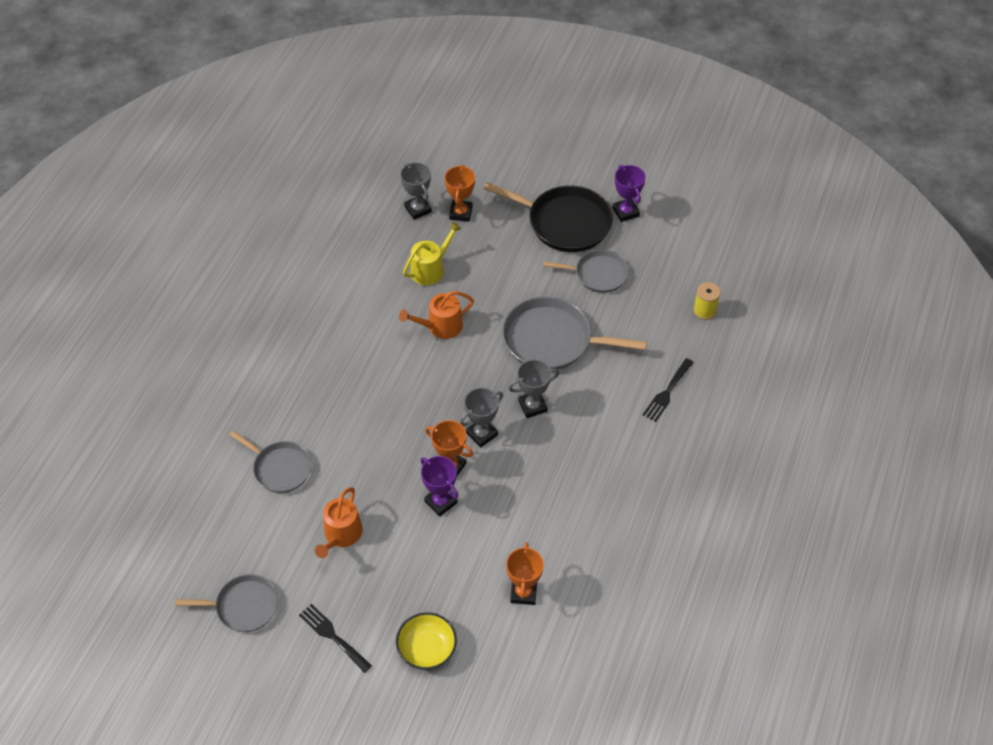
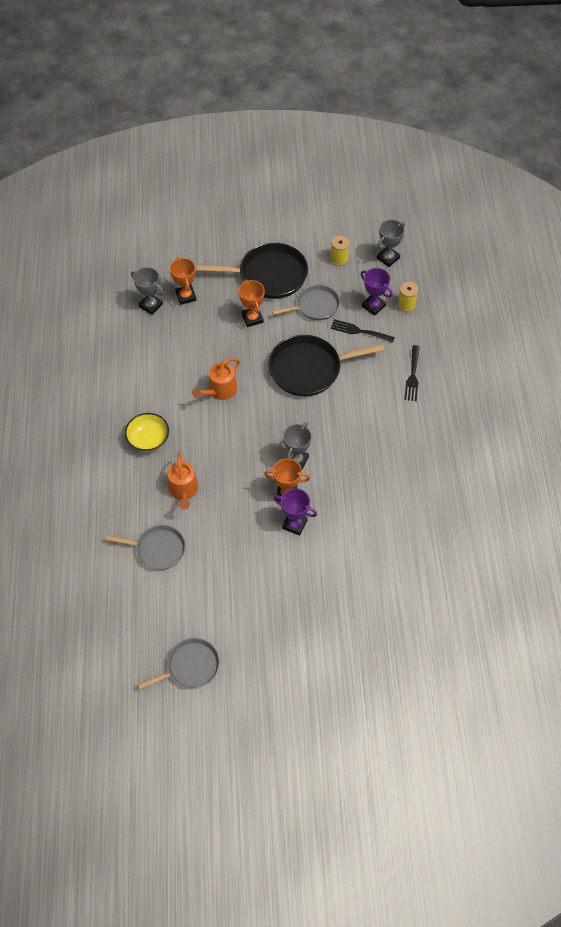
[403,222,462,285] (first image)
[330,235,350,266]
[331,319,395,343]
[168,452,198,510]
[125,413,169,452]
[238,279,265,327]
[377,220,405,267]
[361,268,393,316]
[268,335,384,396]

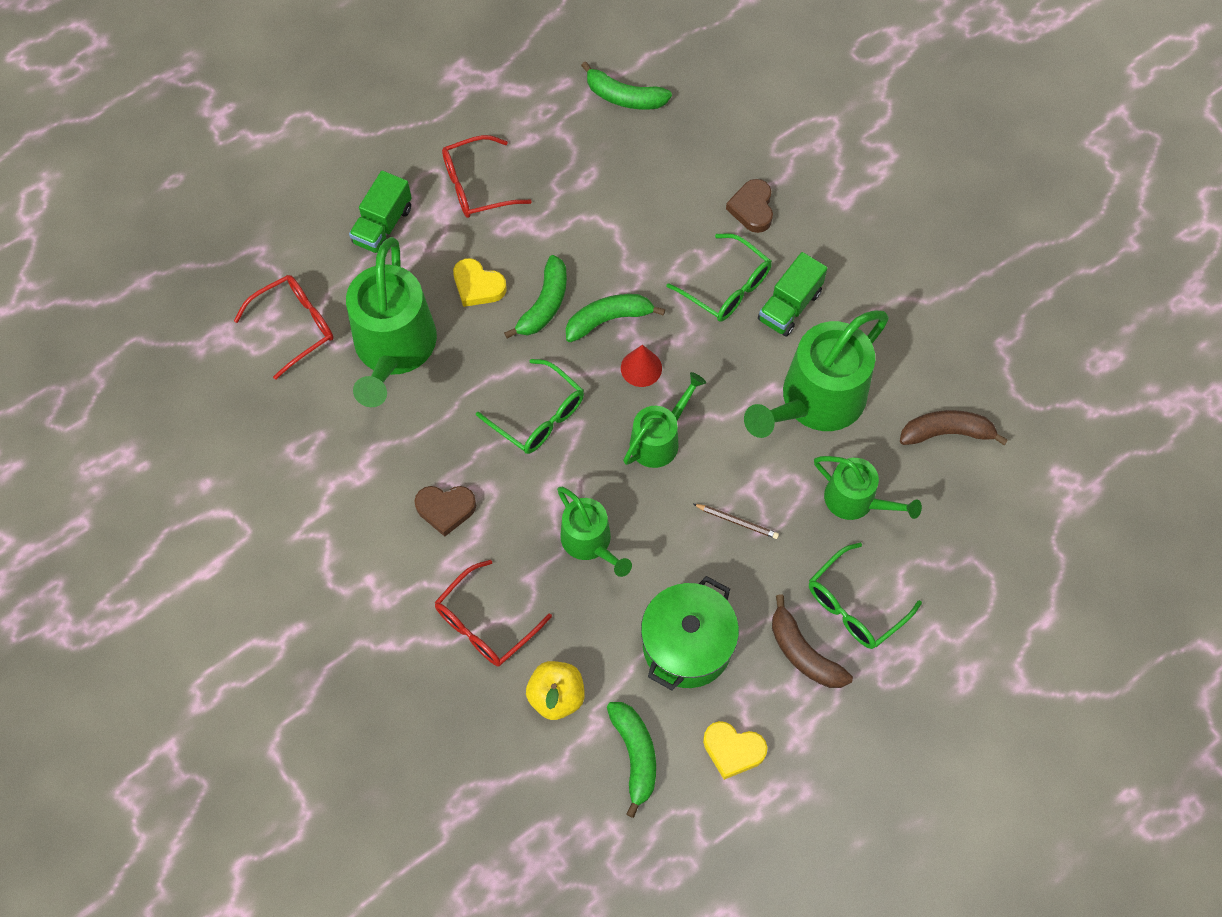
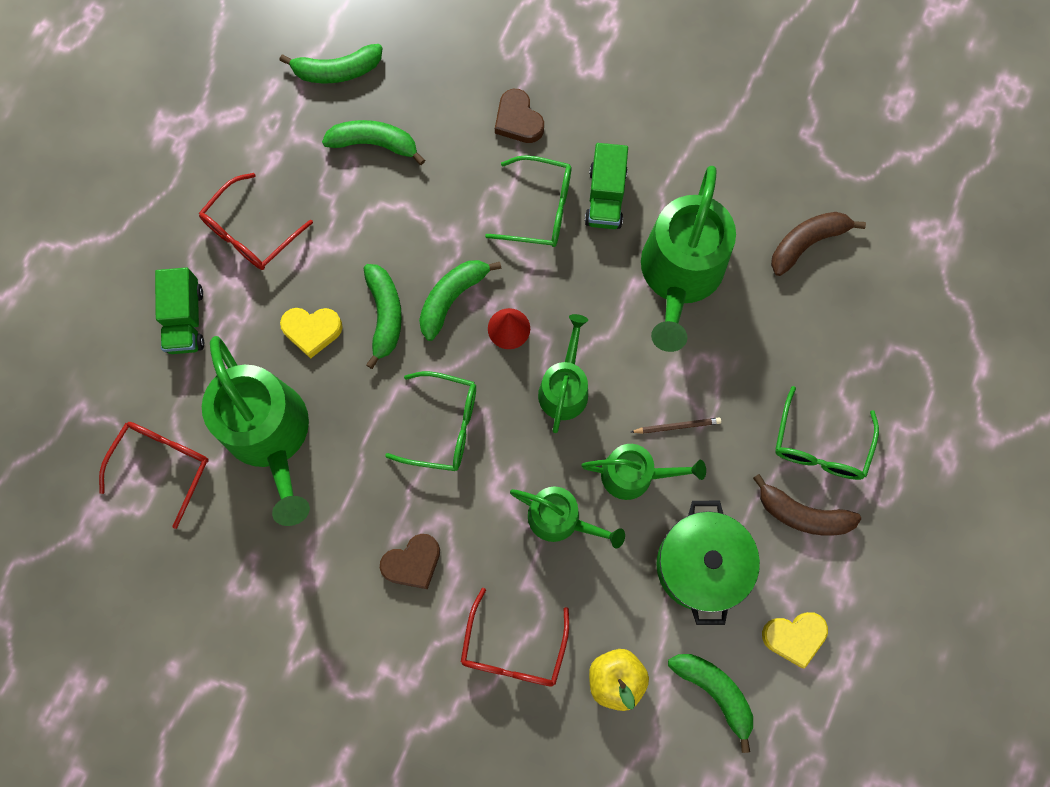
[322,120,425,165]
[581,444,706,500]

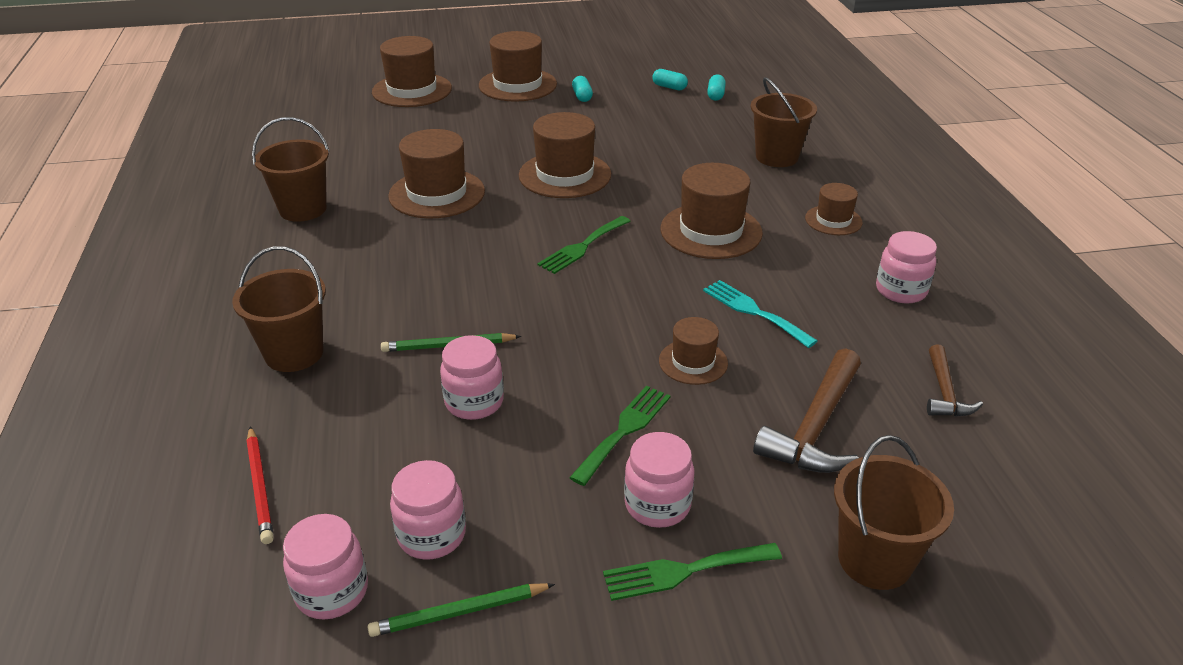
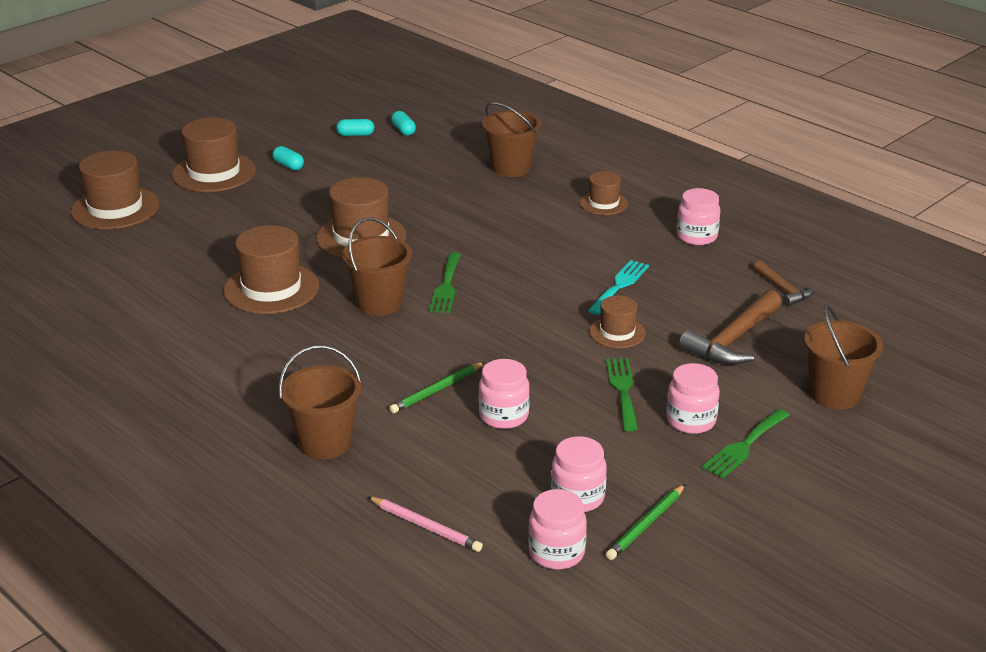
[660,163,763,259] (first image)
[342,217,412,316]
[368,497,483,552]
[588,260,649,315]
[679,290,782,365]

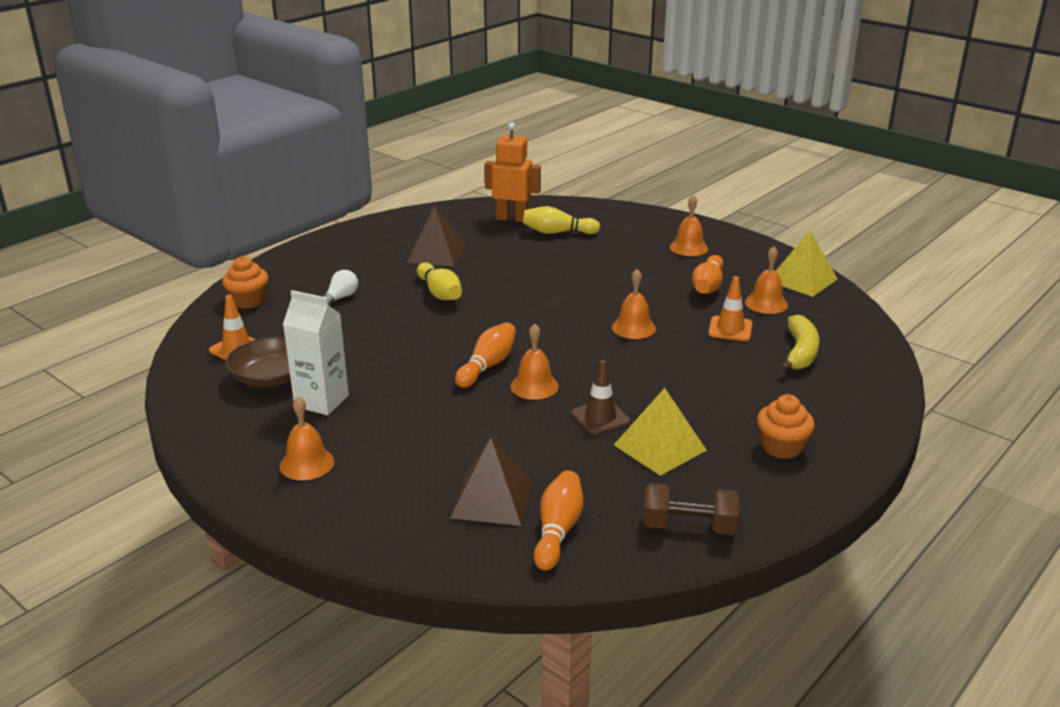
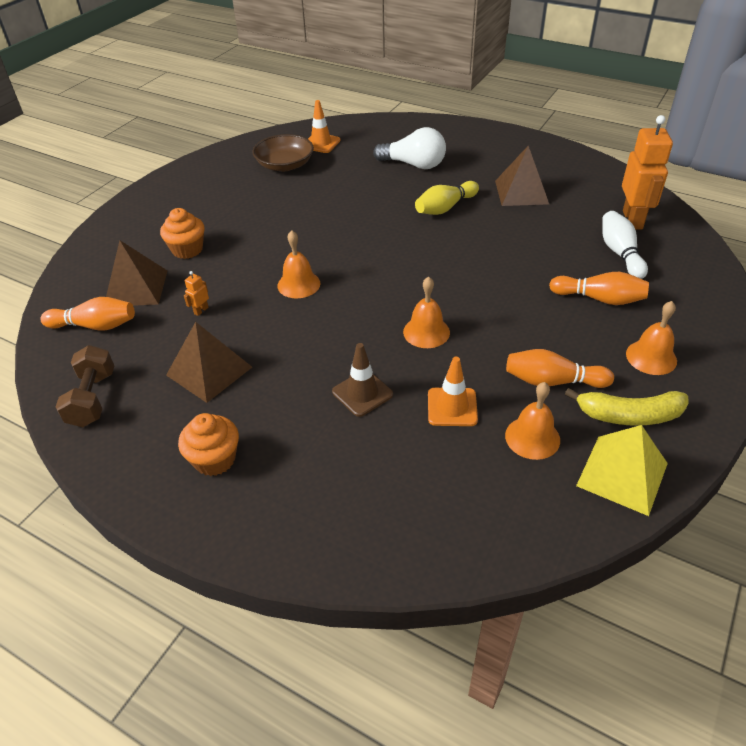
[280,396,334,480] (first image)
[283,290,349,415] (first image)
[184,271,209,316]
[160,208,205,259]
[549,272,649,305]
[332,343,393,417]
[565,388,689,426]
[602,211,648,279]
[166,322,252,403]
[373,127,446,169]

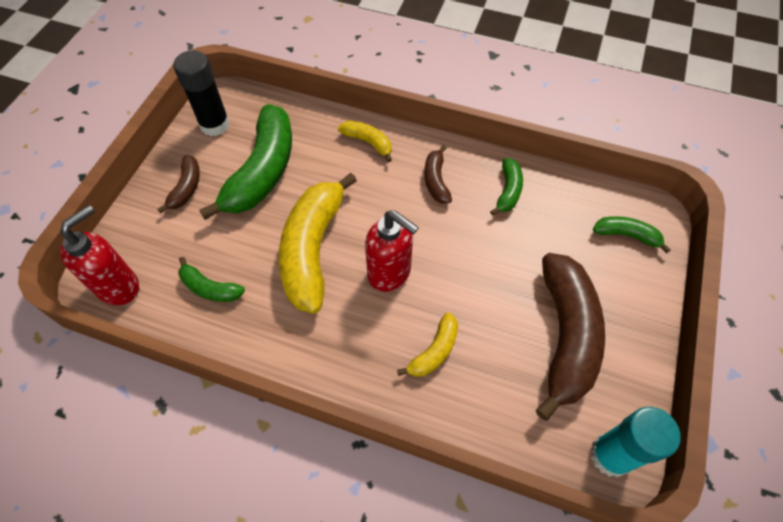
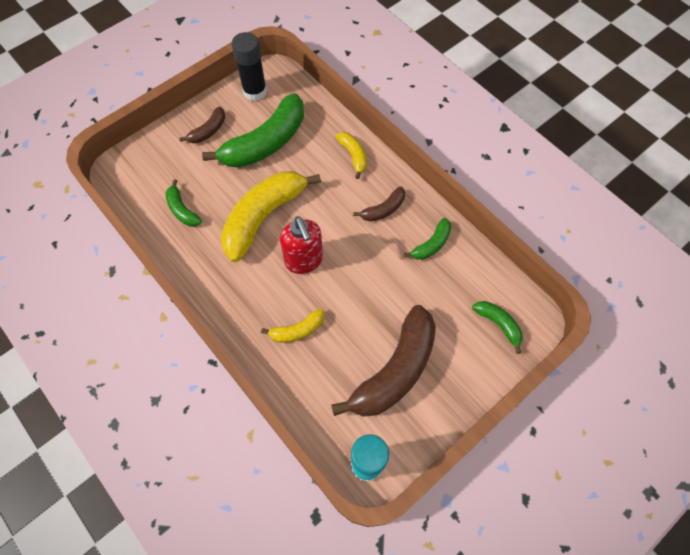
[60,205,139,305] (first image)
[353,186,405,222]

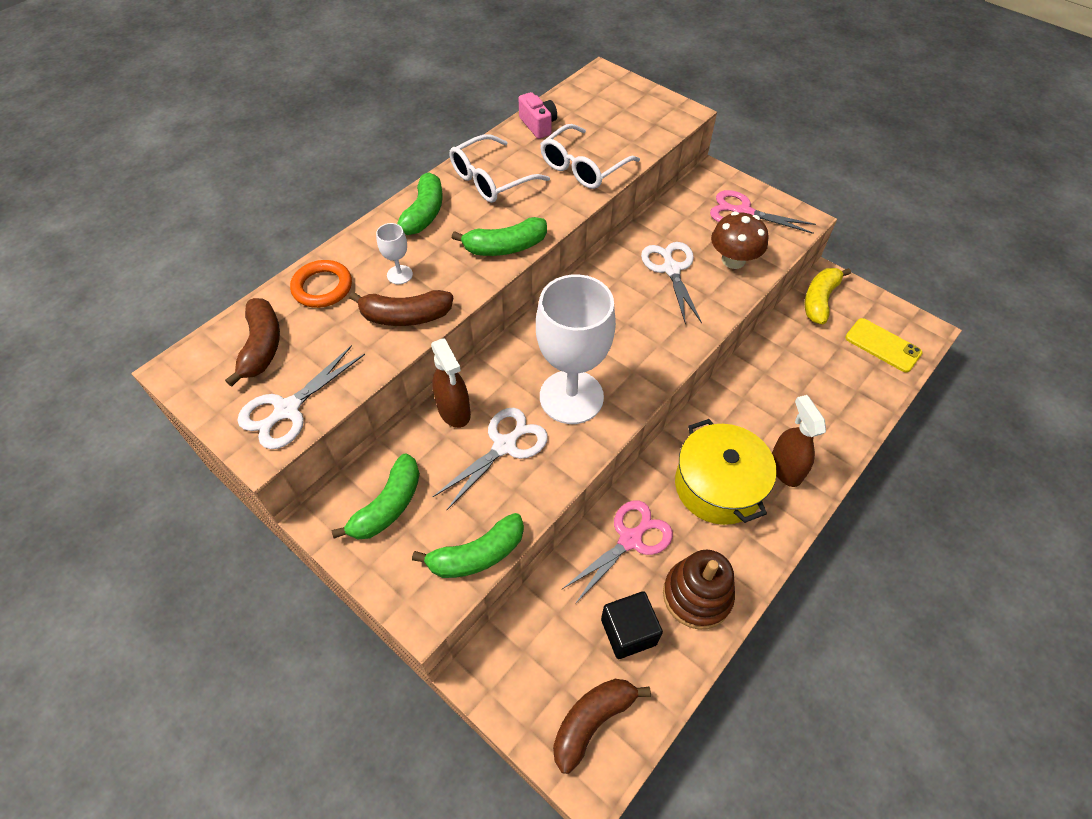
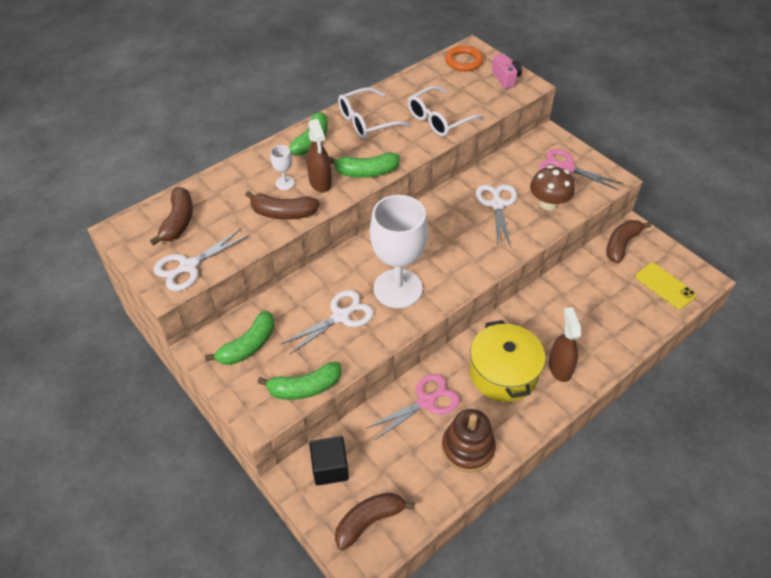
[445,46,483,71]
[307,119,332,192]
[492,54,522,89]
[309,436,349,485]
[606,220,651,263]

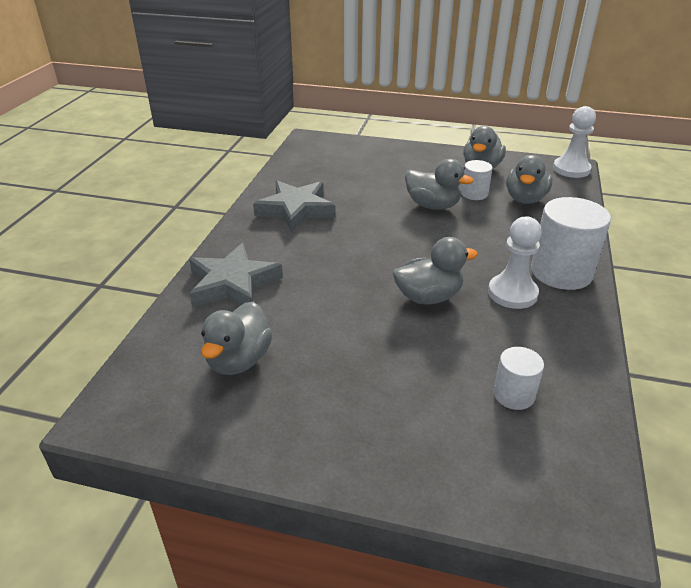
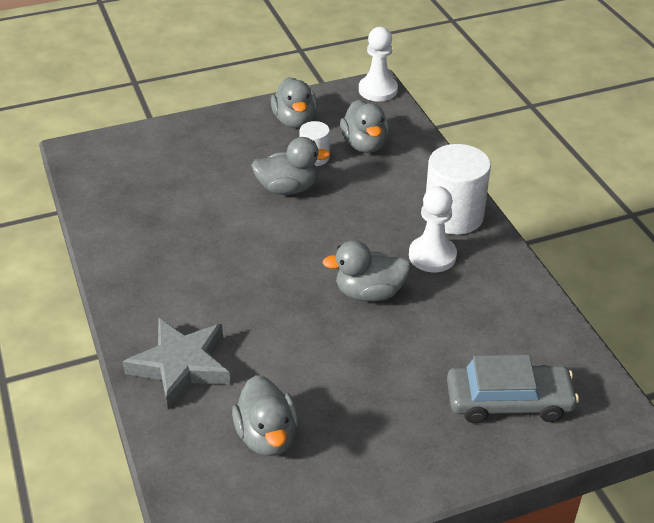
[253,181,336,232] (first image)
[493,347,544,410] (first image)
[447,355,579,424]
[322,240,411,302]

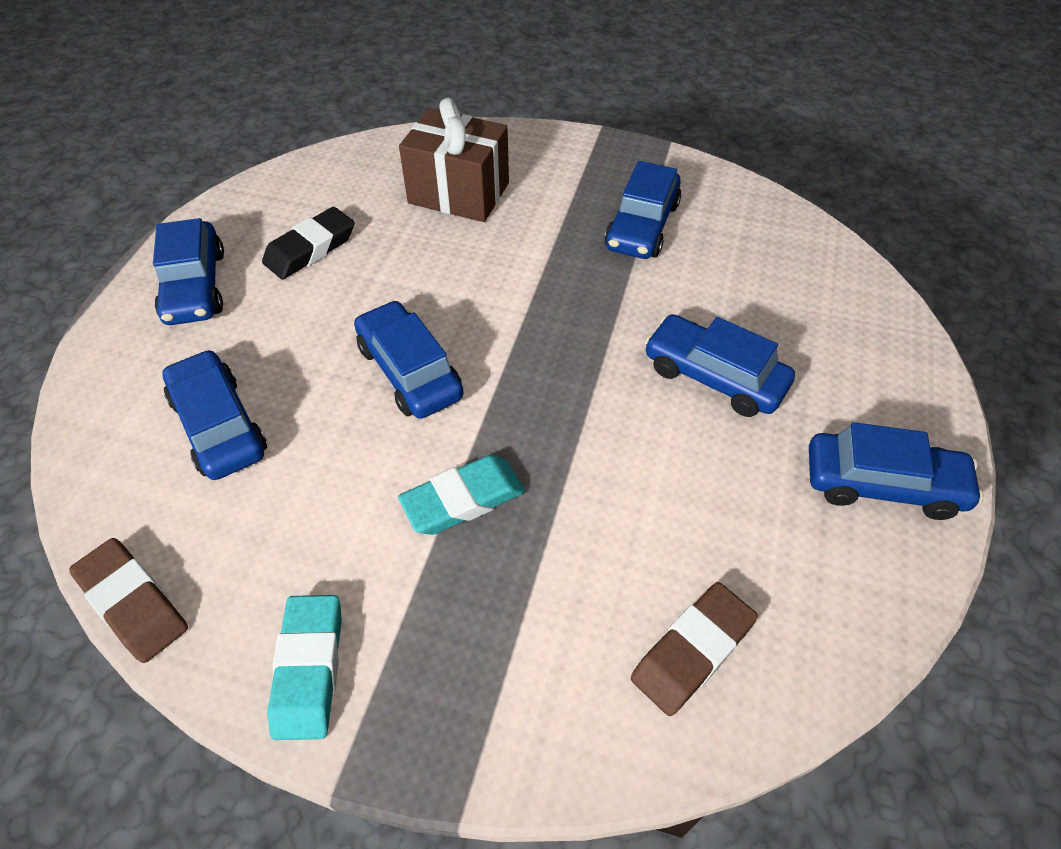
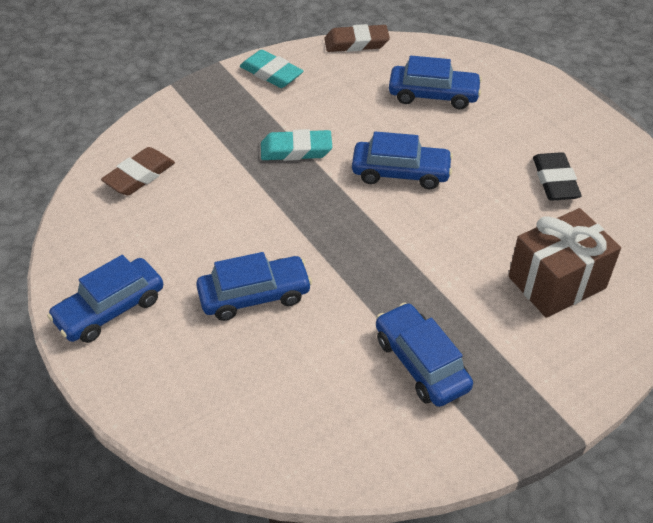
[153,218,224,325] (first image)
[261,129,332,161]
[101,147,175,196]

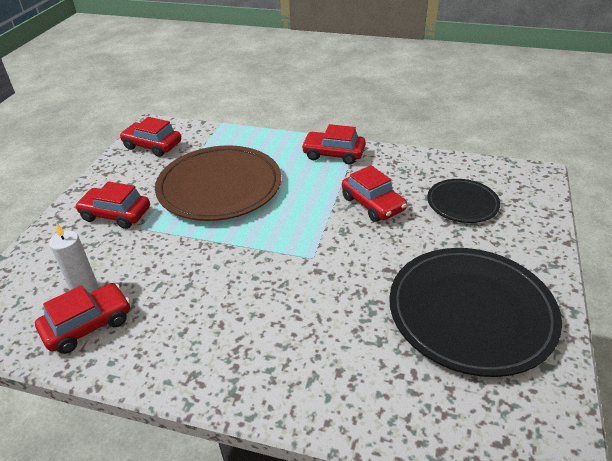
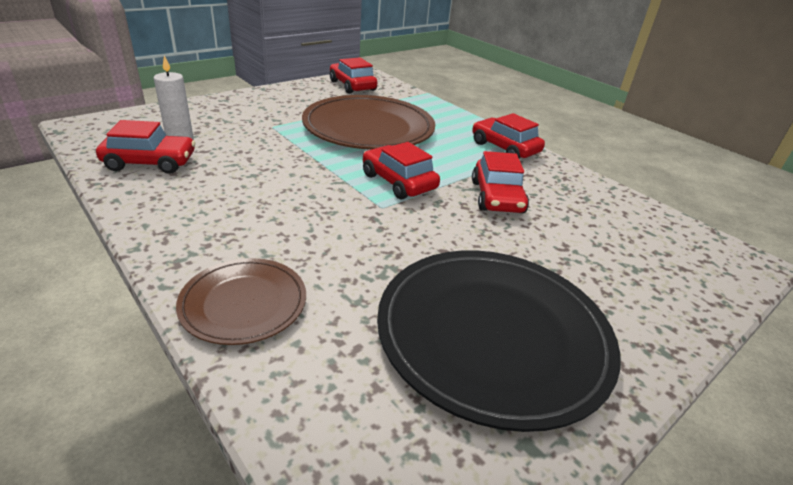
[427,179,500,223] (first image)
[176,258,306,345]
[363,142,440,199]

